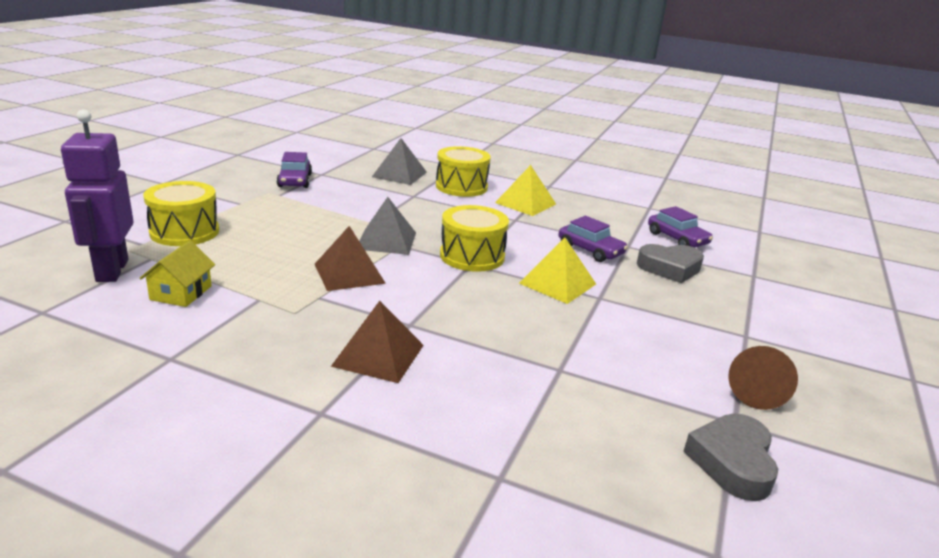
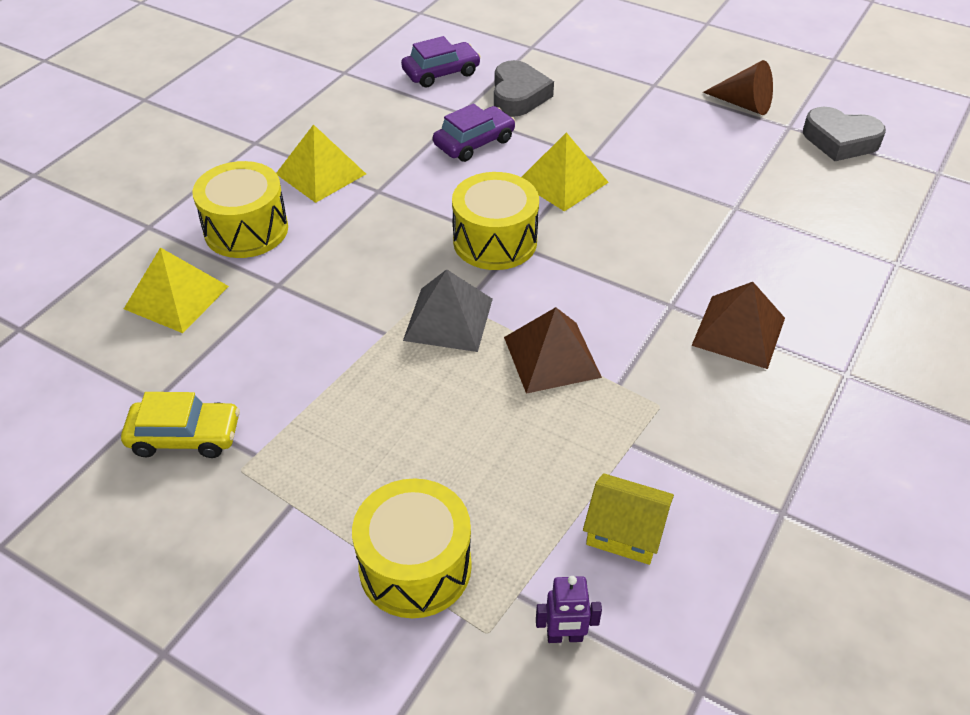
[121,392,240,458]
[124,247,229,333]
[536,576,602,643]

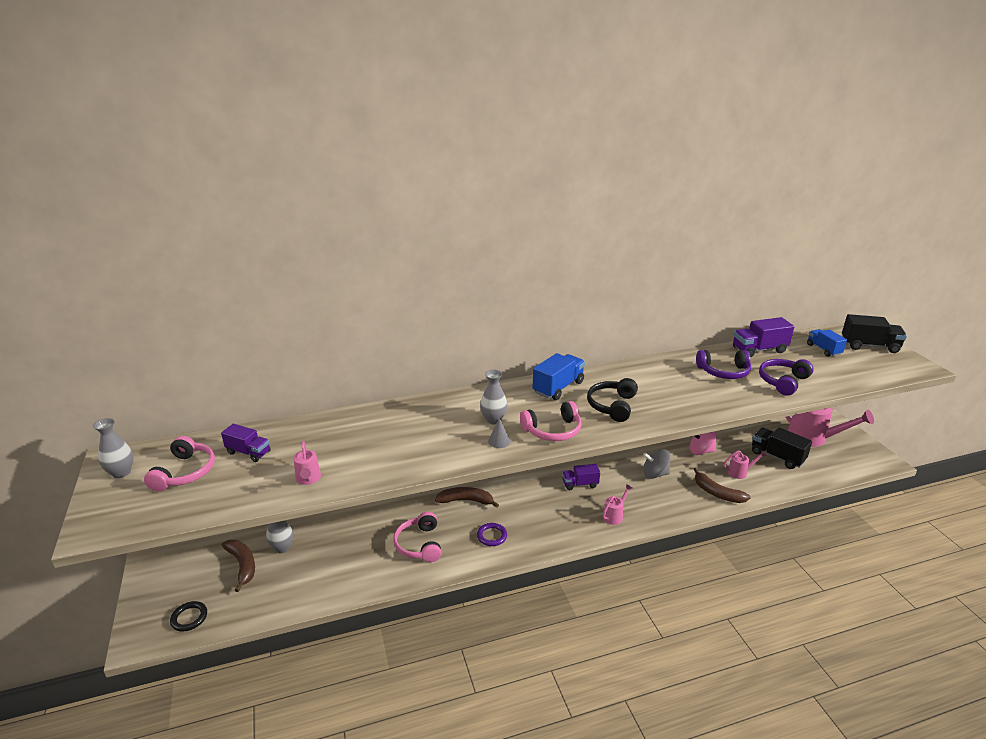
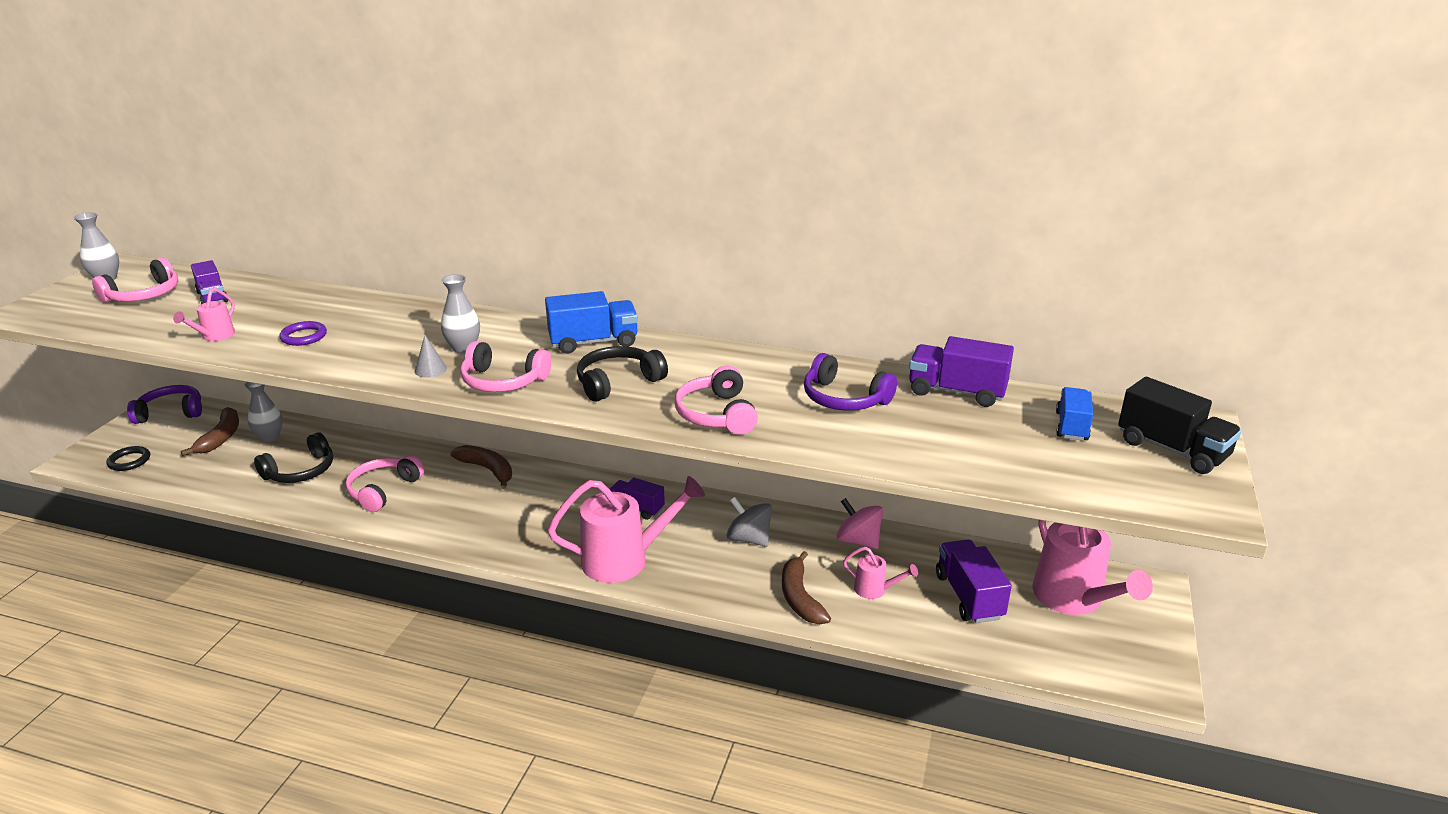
[254,432,333,483]
[675,366,758,435]
[279,321,327,346]
[127,385,202,424]
[936,540,1012,623]
[548,476,705,583]

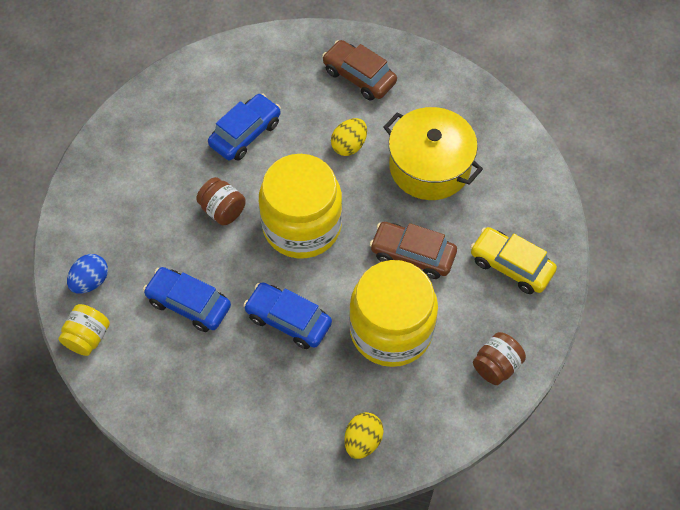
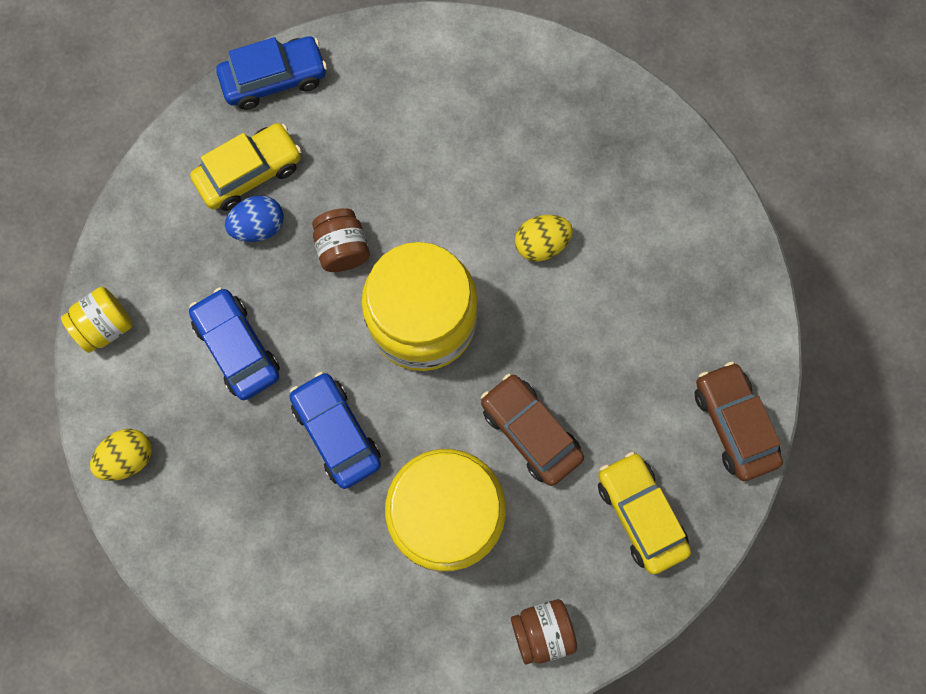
[383,107,483,200] (first image)
[190,123,302,211]
[225,195,284,242]
[216,36,327,110]
[695,361,783,481]
[90,429,152,481]

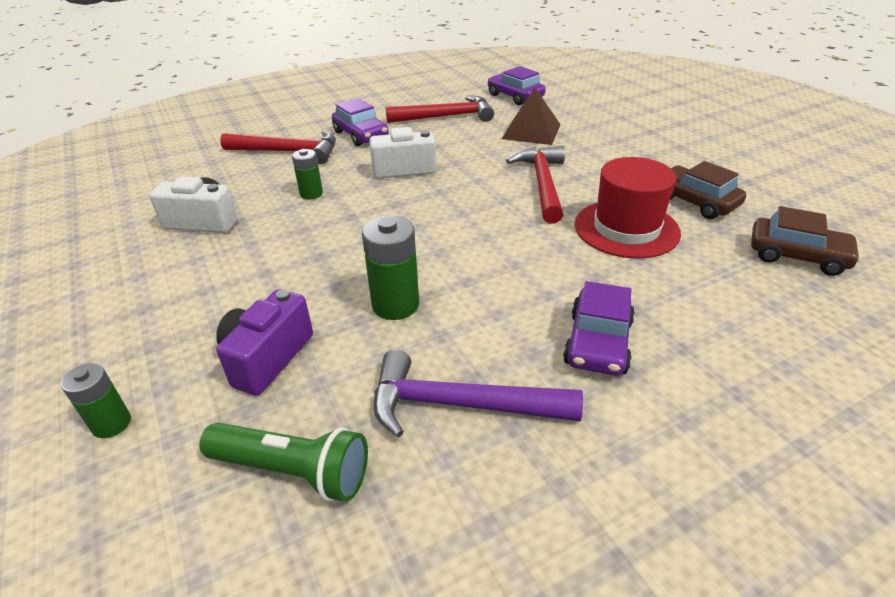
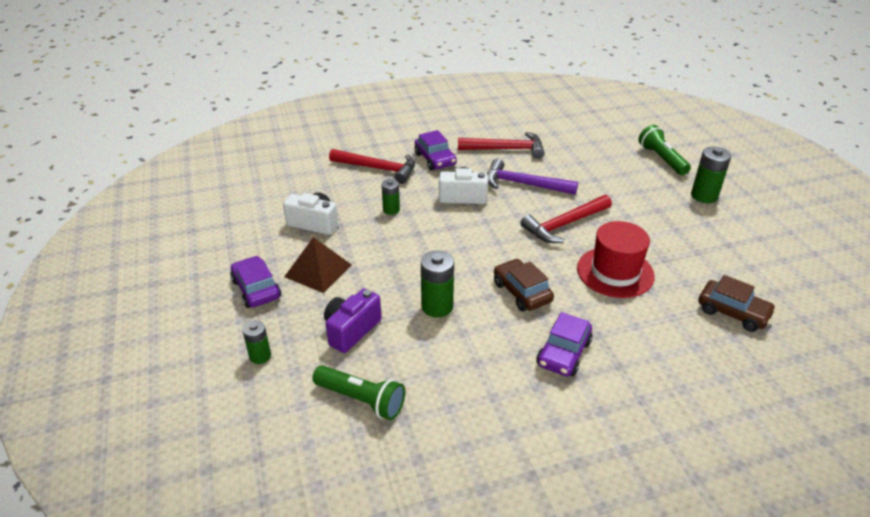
[638,125,691,175]
[691,146,731,203]
[487,159,578,195]
[230,256,281,308]
[284,237,351,293]
[494,259,554,311]
[520,195,612,243]

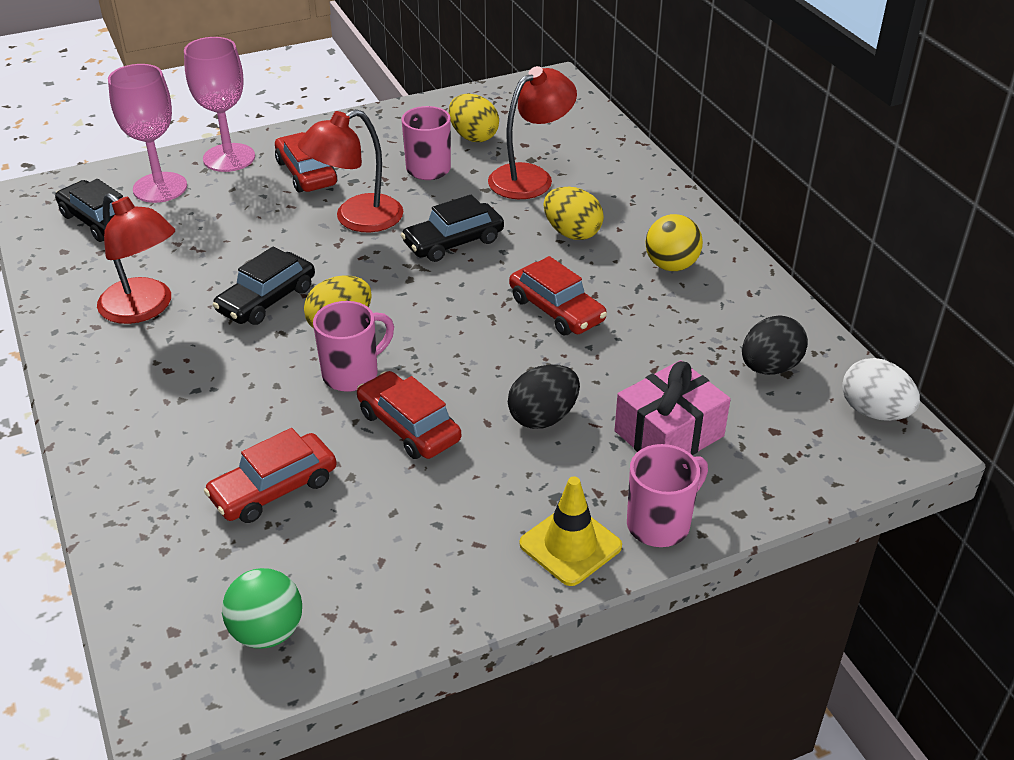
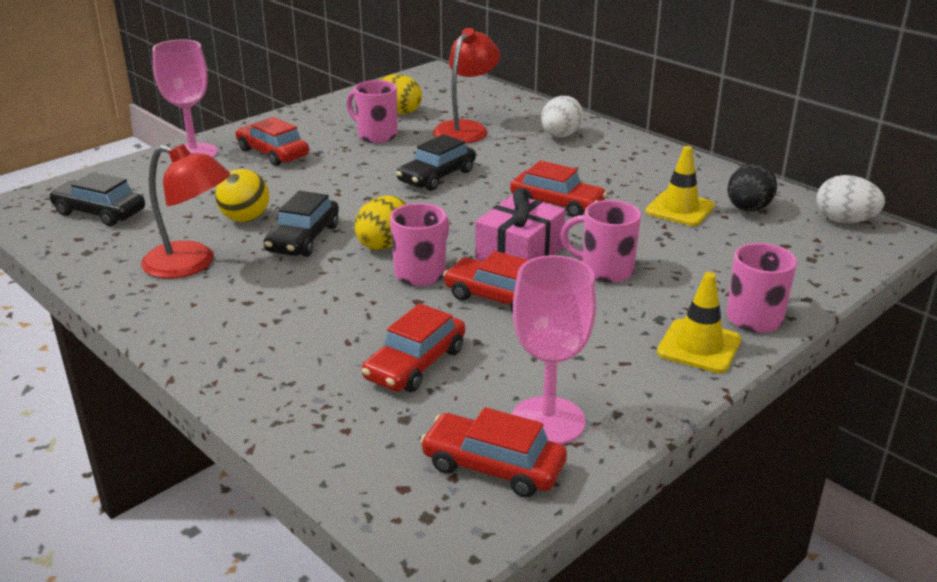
[298,109,403,232] (first image)
[544,187,604,240] (first image)
[541,96,584,137]
[645,146,715,226]
[512,255,596,445]
[475,188,565,261]
[215,169,269,222]
[420,407,567,498]
[561,200,641,283]

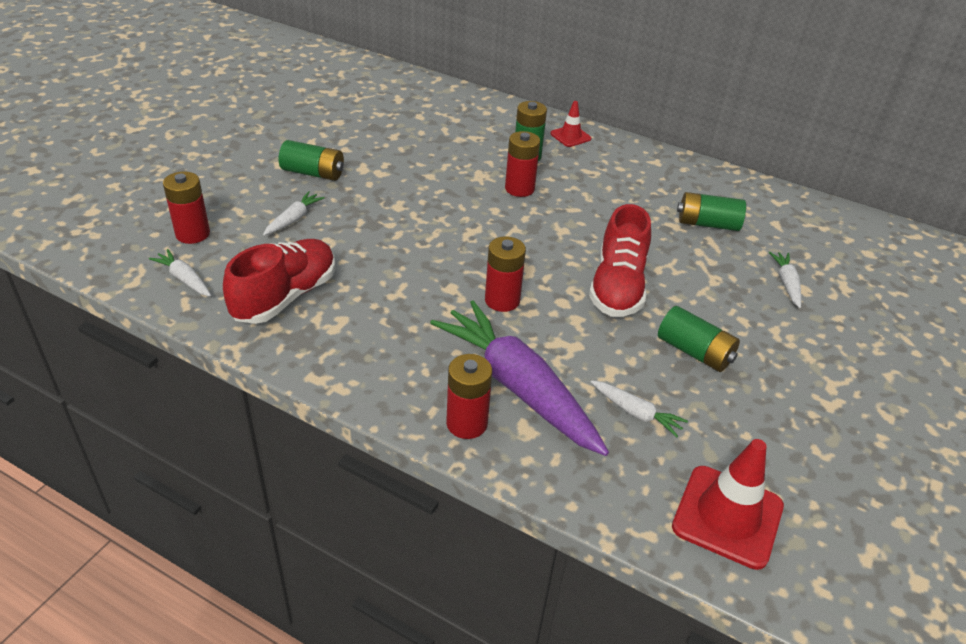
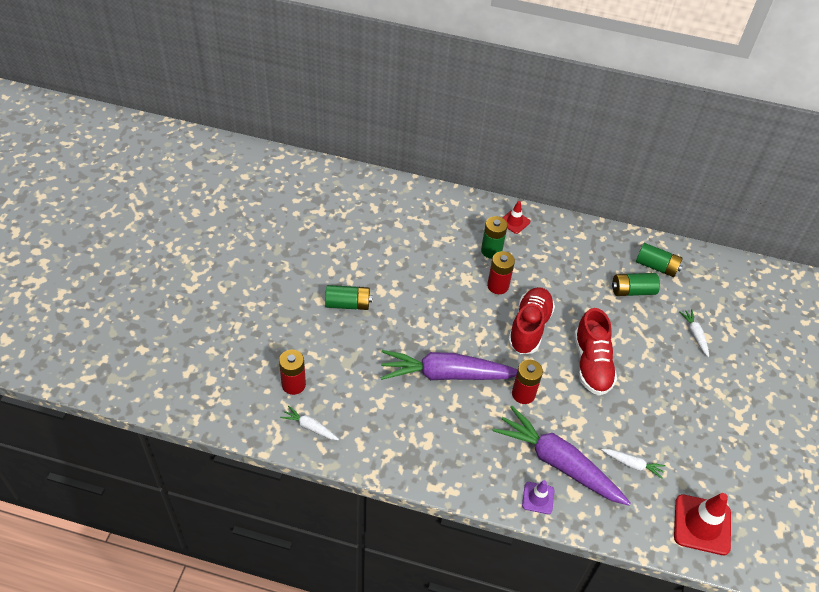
[263,191,325,235] (first image)
[380,350,518,380]
[508,287,555,354]
[636,243,683,277]
[522,480,555,514]

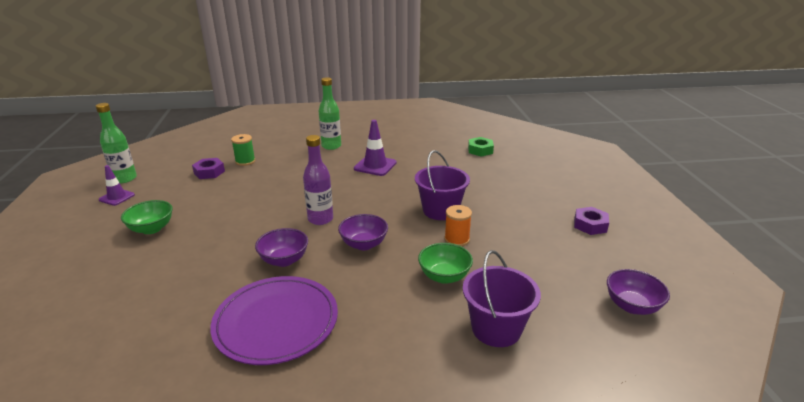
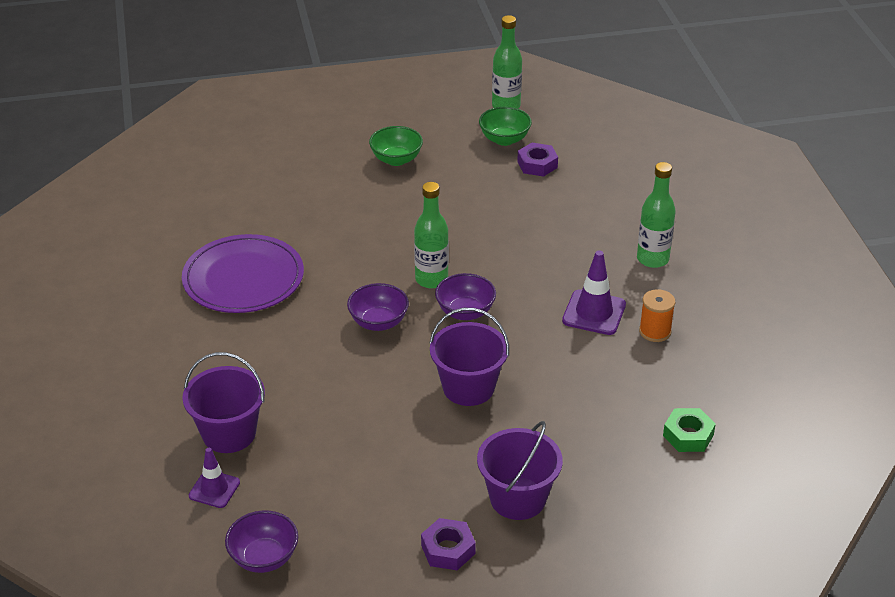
[231,134,255,166] (first image)
[477,421,563,520]
[189,448,240,508]
[435,273,496,320]
[479,107,532,146]
[639,289,675,342]
[414,182,449,288]

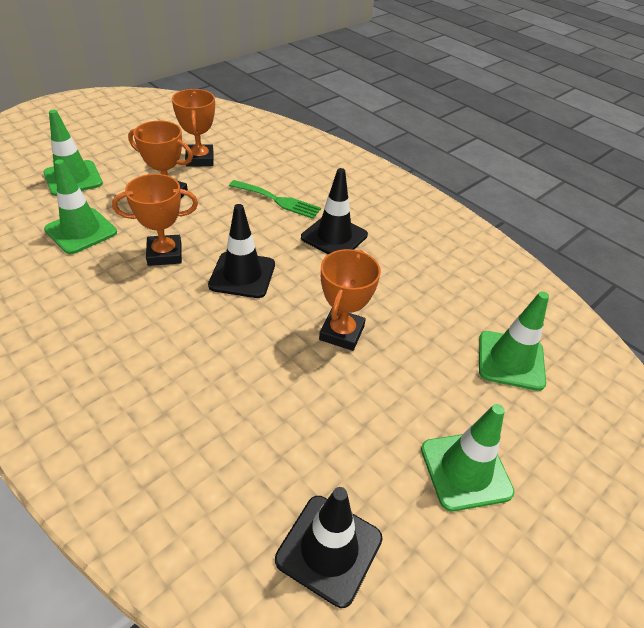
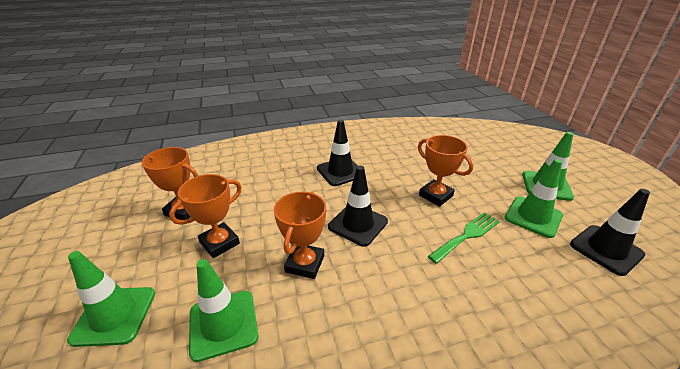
[428,212,500,264]
[505,159,563,238]

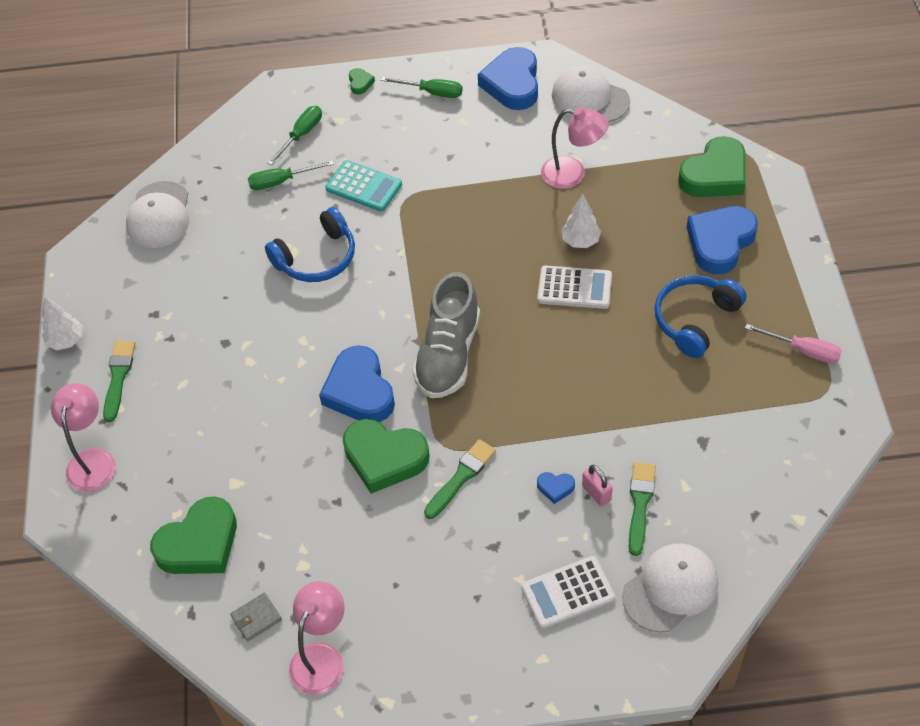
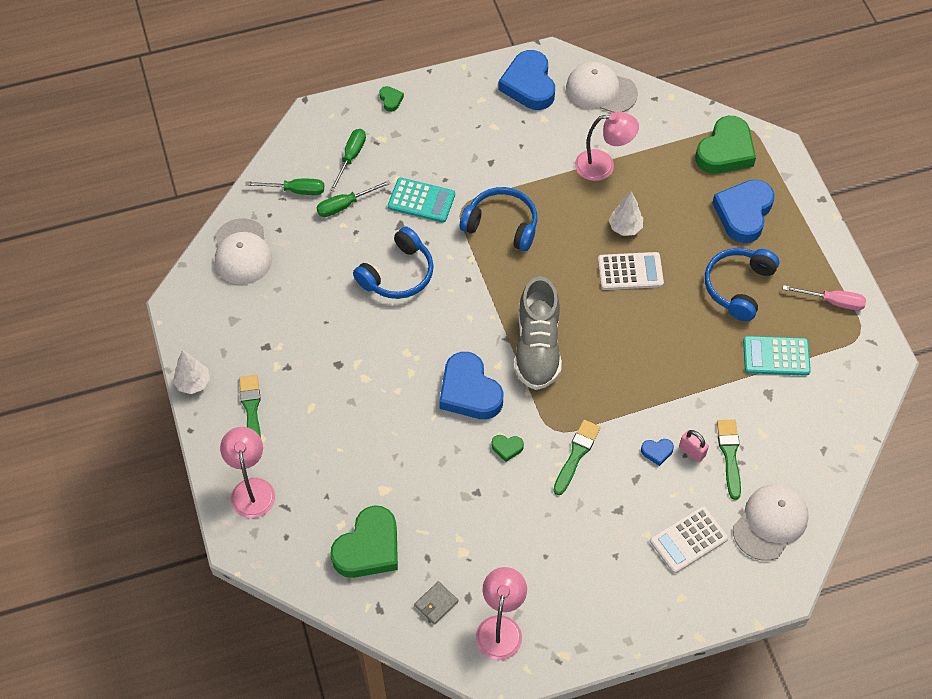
[460,187,537,251]
[743,336,811,376]
[245,179,324,195]
[491,435,524,462]

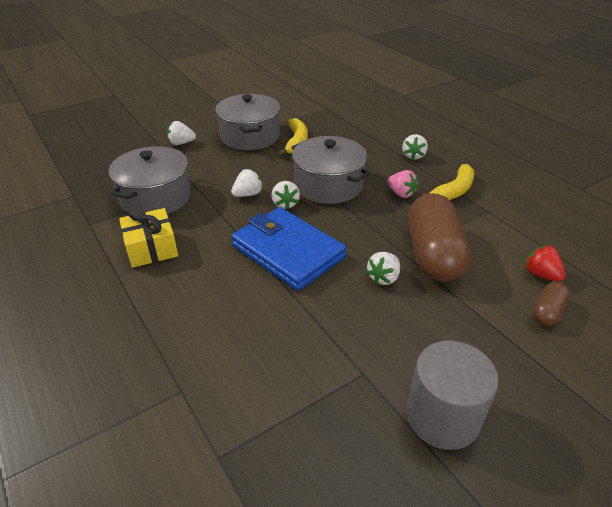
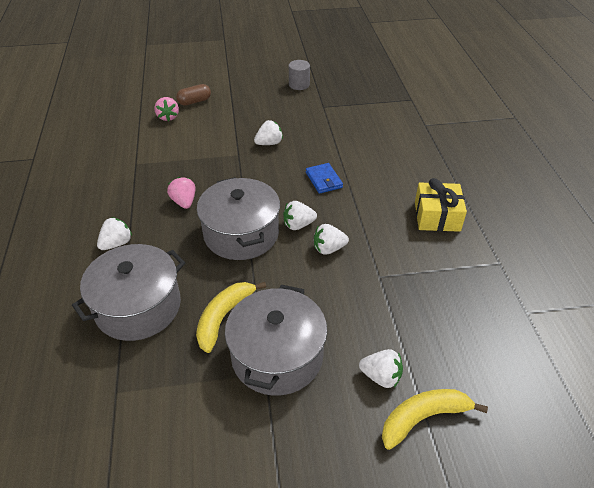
[408,193,471,282] (first image)
[72,244,185,341]
[382,389,488,450]
[155,97,179,121]
[283,201,317,230]
[306,163,343,194]
[289,60,310,90]

